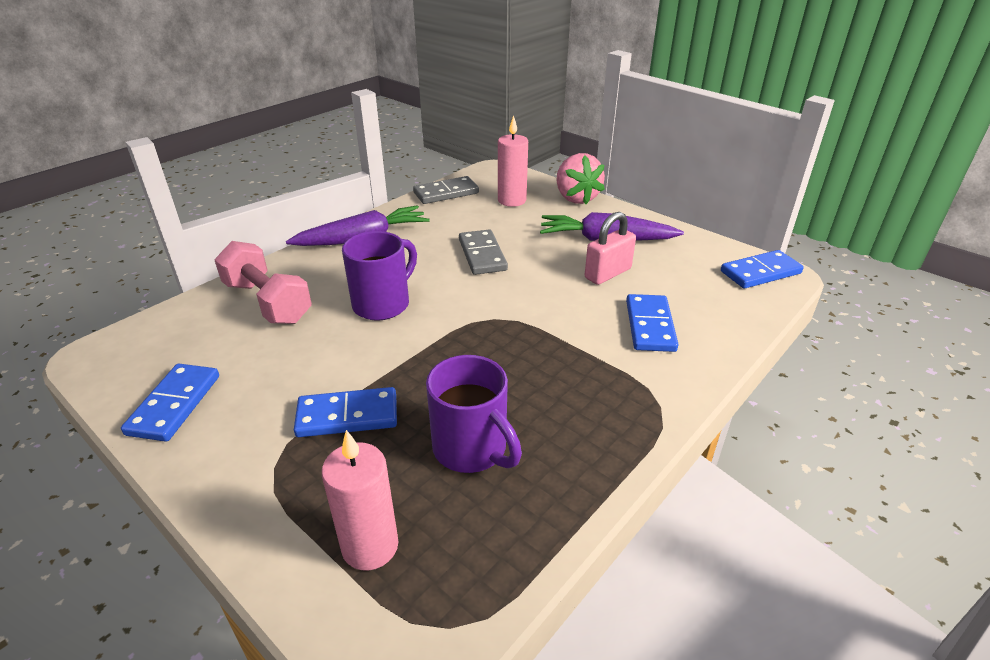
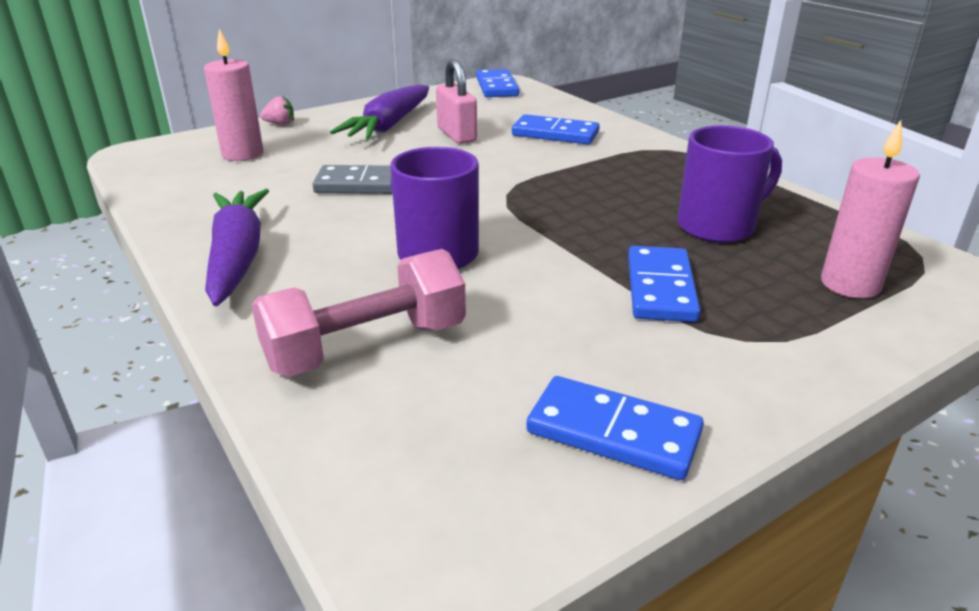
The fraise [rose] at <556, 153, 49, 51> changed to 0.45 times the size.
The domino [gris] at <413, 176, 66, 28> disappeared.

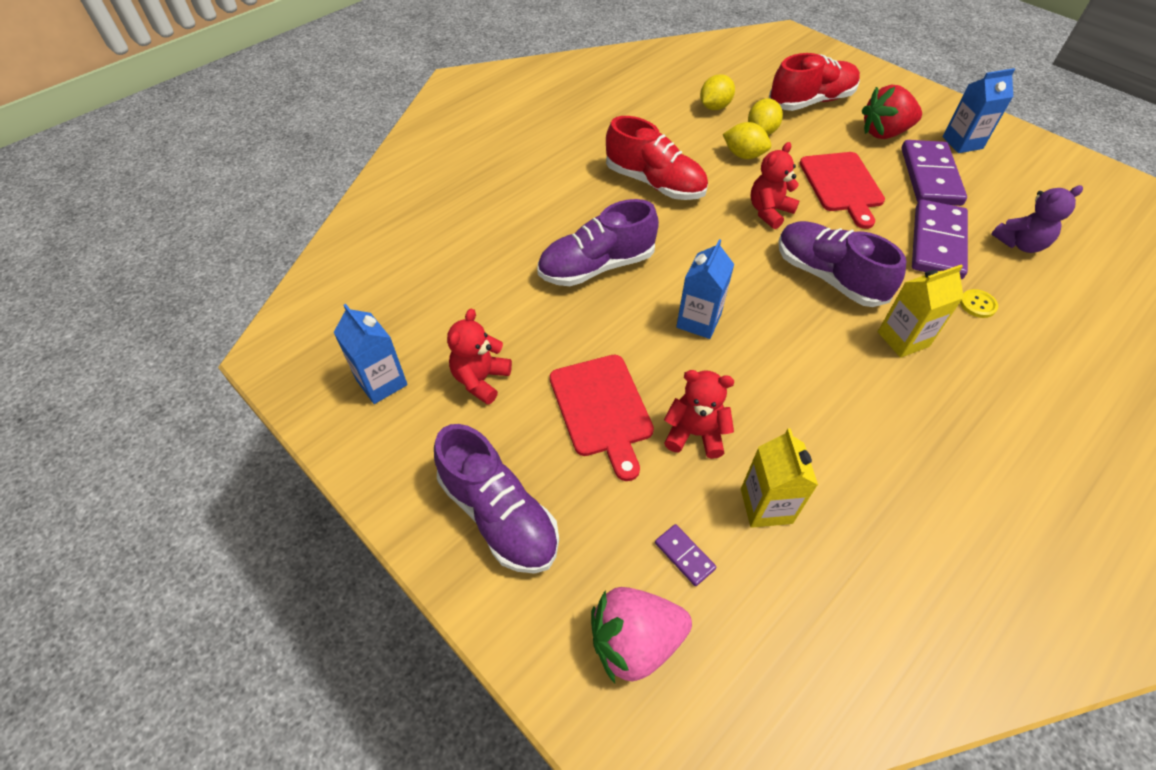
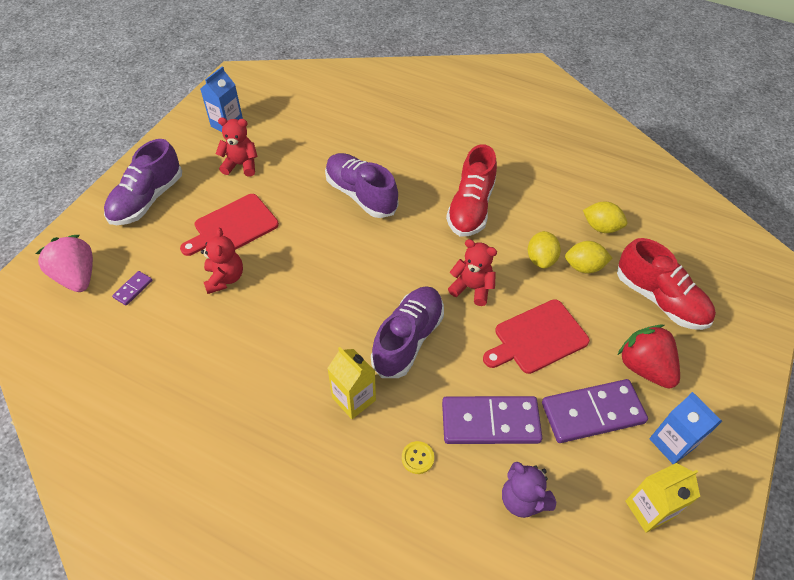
The brique de lait [jaune] moved from <741, 428, 77, 100> to <625, 463, 75, 70>.
The brique de lait [bleu] at <676, 239, 58, 100> disappeared.

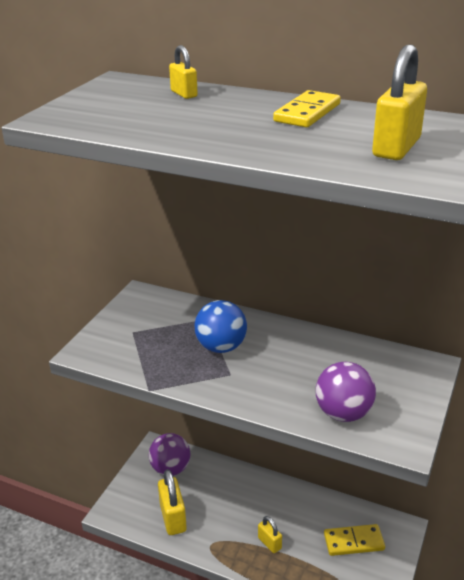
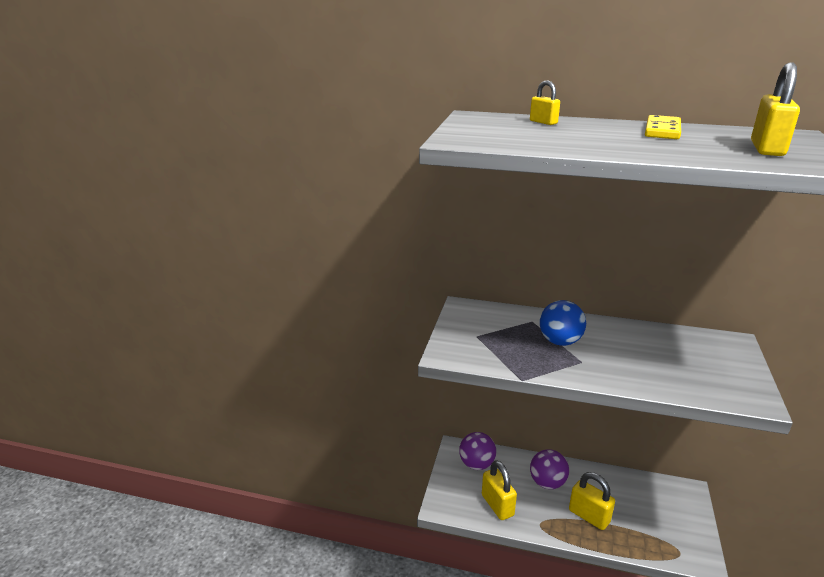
The balle [violet] moved from <316, 362, 60, 60> to <530, 449, 39, 40>.
The cadenas [jaune] at <258, 516, 24, 37> changed to 1.74 times the size.
The domino [jaune] at <324, 524, 61, 32> disappeared.

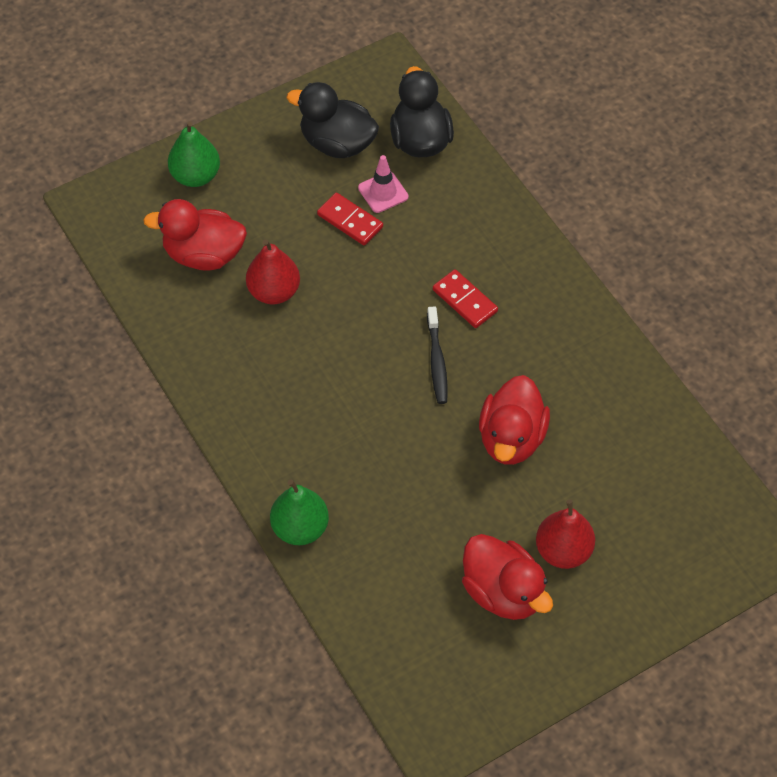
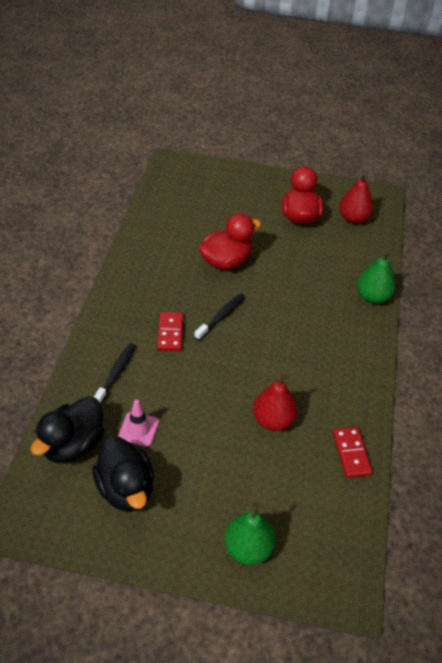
The brosse à dents [noir] at <94, 343, 42, 61> appeared.
The domino [rouge] moved from <317, 193, 66, 52> to <333, 427, 39, 51>.
The poire [rouge] moved from <536, 499, 59, 70> to <339, 173, 35, 51>.
The canard [rouge] at <143, 199, 104, 72> disappeared.

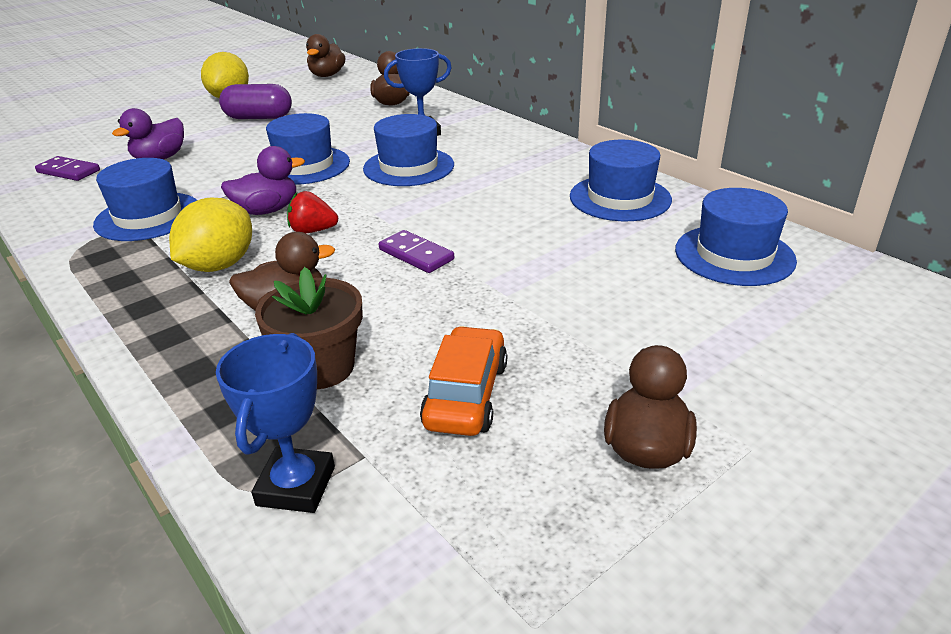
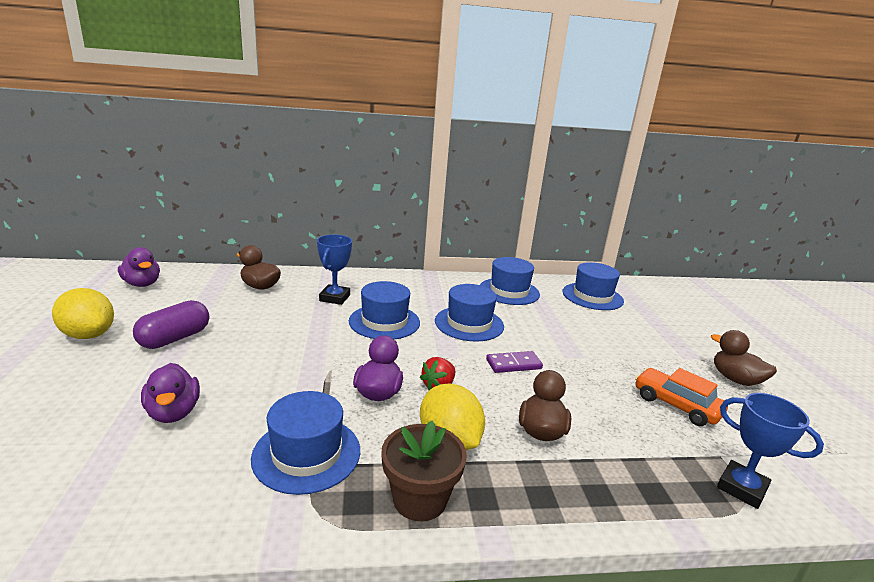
The canard [marron] at <306, 34, 40, 43> became the canard [violet] at <118, 247, 42, 40>.
The pot de fleurs [marron] moved from <255, 267, 108, 122> to <381, 420, 86, 101>.
The chapeau [bleu] moved from <266, 113, 84, 72> to <435, 284, 69, 58>.
The domino [violet] at <35, 156, 65, 25> disappeared.

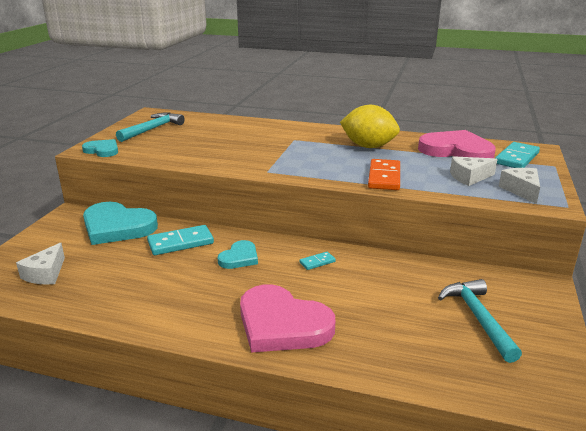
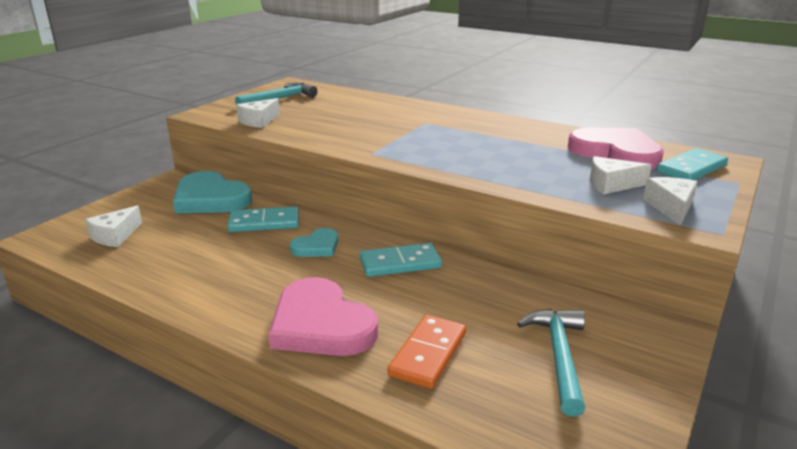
The fromage [blanc] at <236, 98, 44, 30> appeared.
The domino [turquoise] at <299, 252, 37, 18> changed to 1.95 times the size.
The domino [orange] moved from <368, 159, 32, 31> to <388, 315, 78, 74>.
The cœur [turquoise] at <82, 139, 36, 18> disappeared.
The citron [jaune] at <340, 105, 60, 43> disappeared.

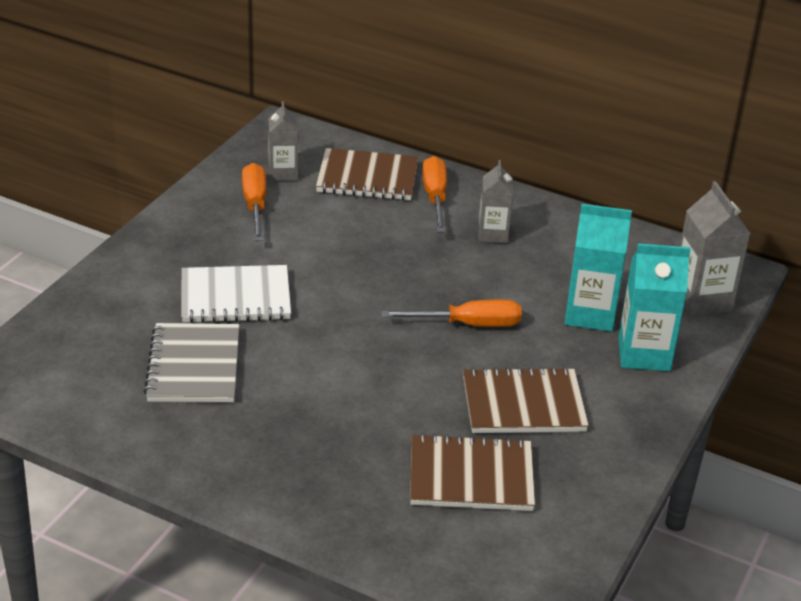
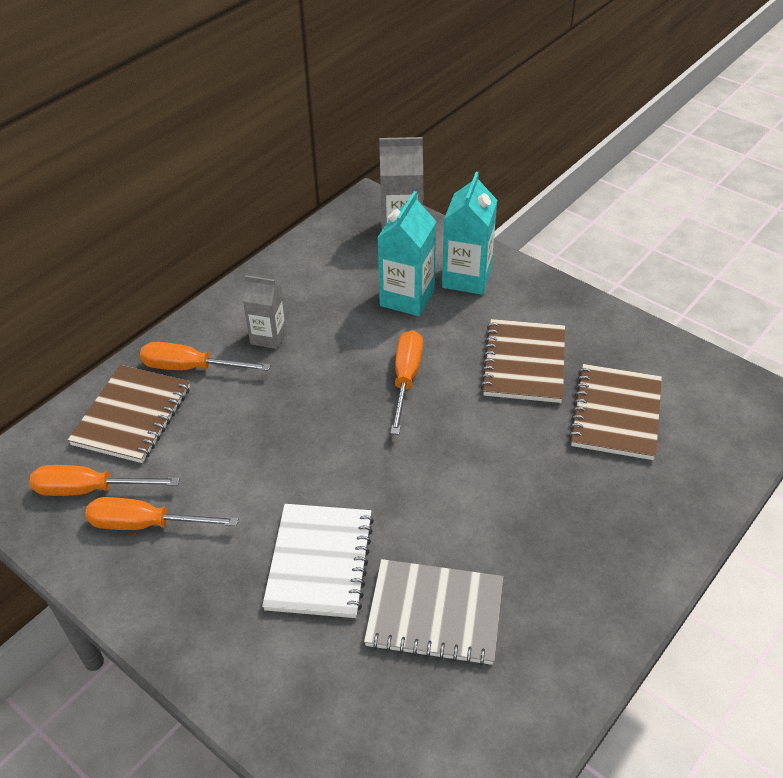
The brique de lait [gris] at <268, 101, 30, 80> was replaced by the tournevis [orange] at <30, 465, 150, 31>.

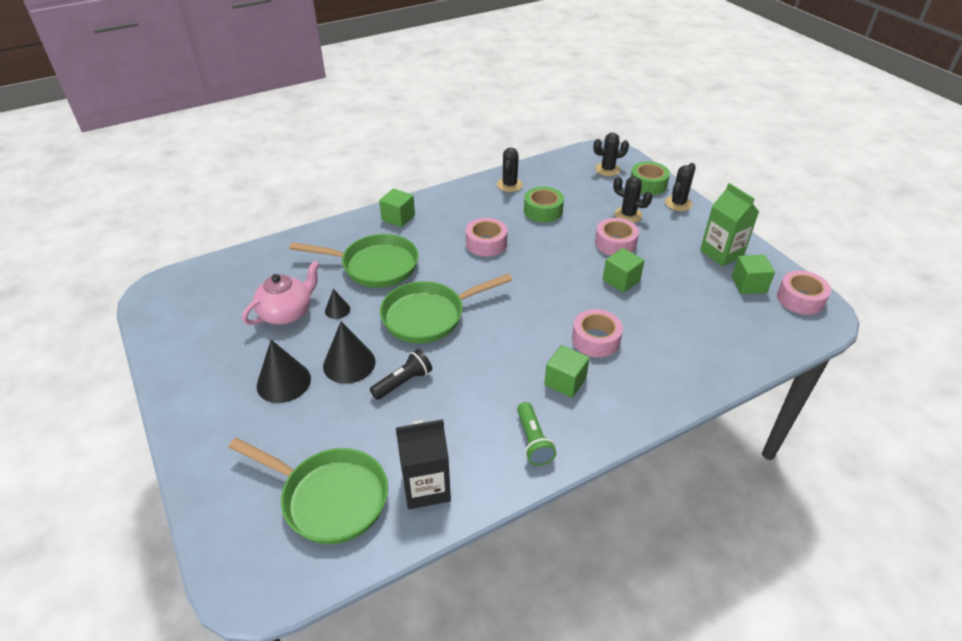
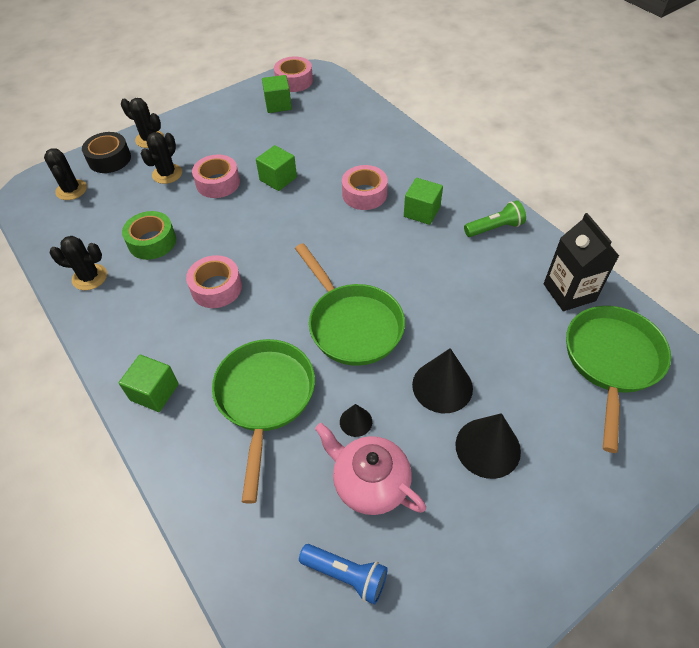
The ruban adhésif [vert] at <631, 161, 39, 34> became the ruban adhésif [noir] at <82, 132, 49, 41>.
The lampe de poche [bleu] at <299, 544, 89, 61> appeared.
The lampe de poche [noir] at <370, 349, 62, 51> disappeared.
The brique de lait [vert] at <700, 183, 59, 83> disappeared.

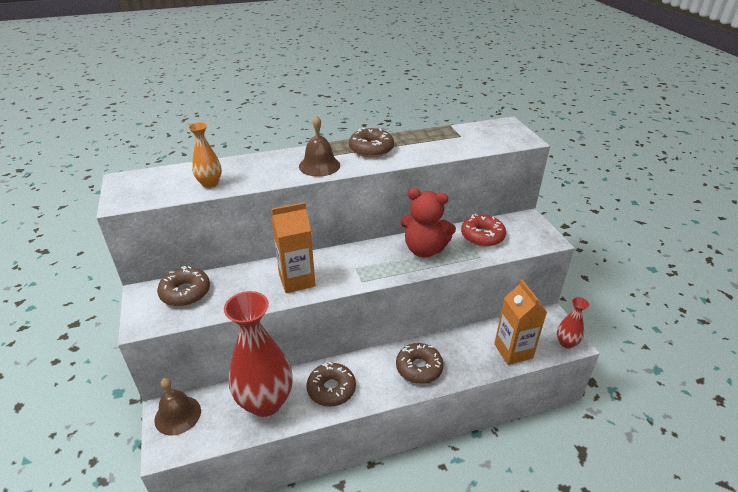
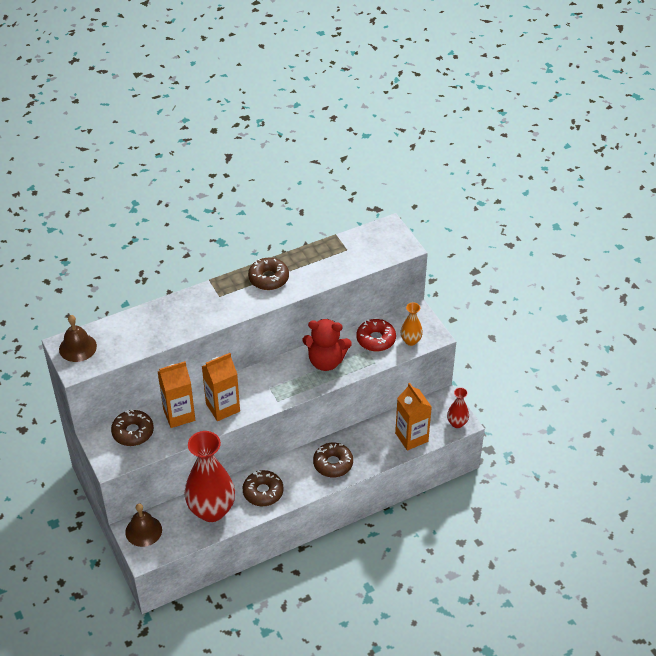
The cloche [marron] moved from <299, 115, 41, 62> to <59, 315, 38, 47>.
The brique de lait [orange] at <158, 361, 37, 67> appeared.
The vase [orange] moved from <188, 122, 34, 66> to <401, 303, 22, 43>.

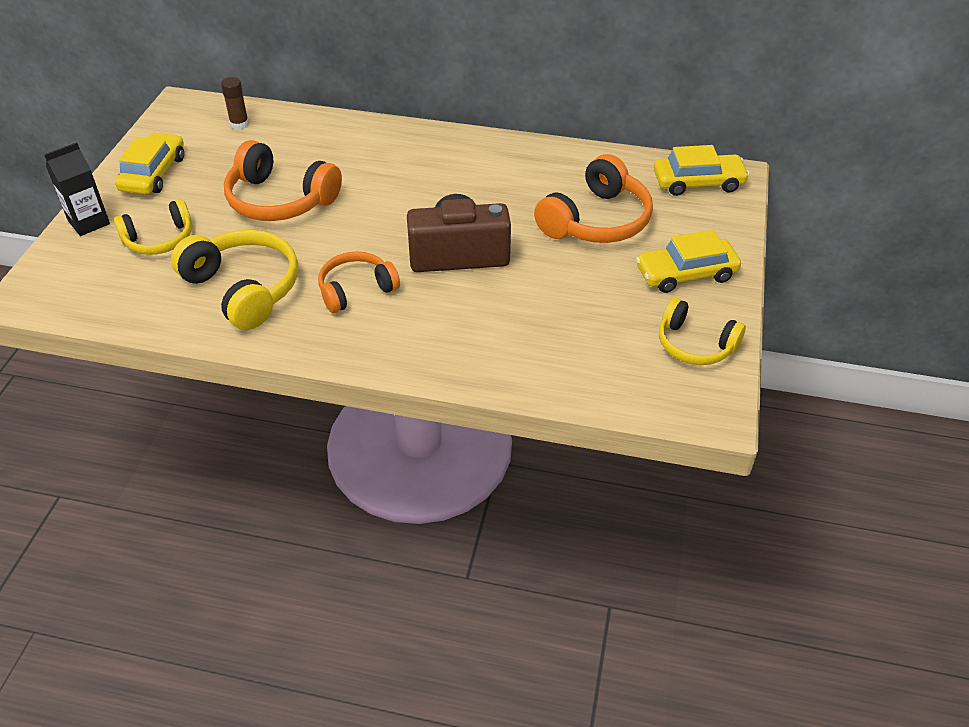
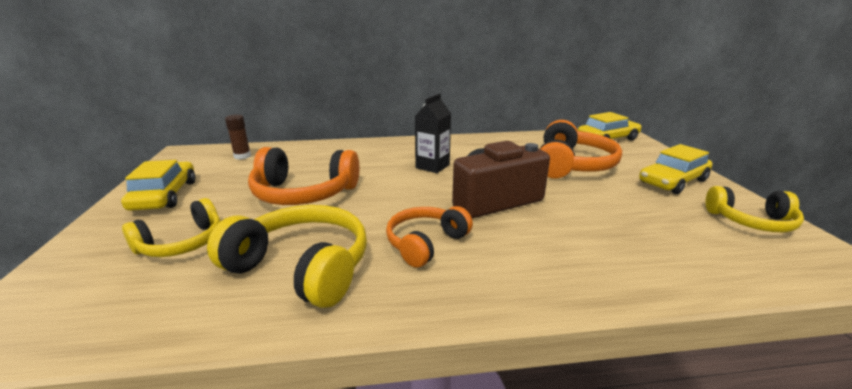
The brique de lait [noir] moved from <44, 142, 66, 94> to <415, 94, 36, 79>.

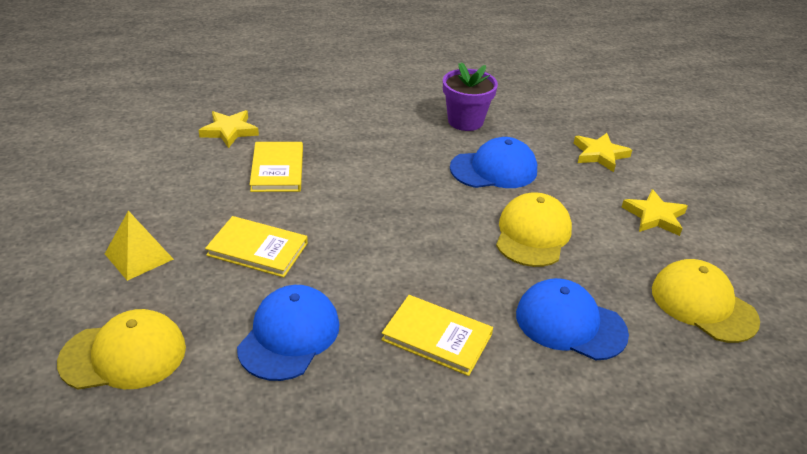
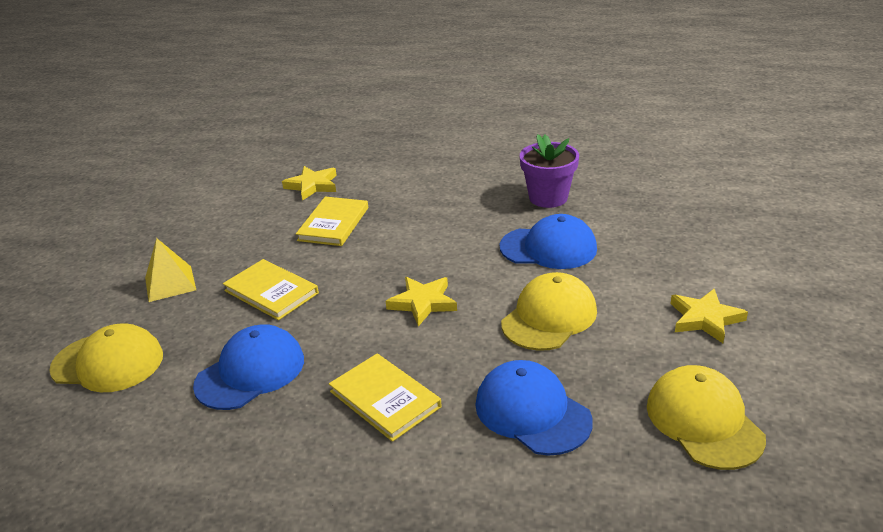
The étoile [jaune] moved from <574, 133, 58, 39> to <386, 277, 71, 49>.

